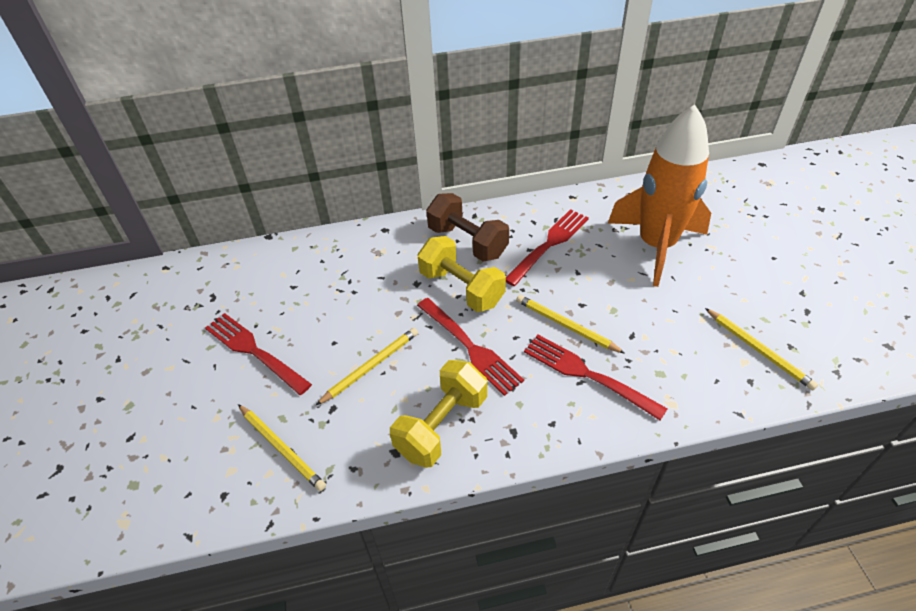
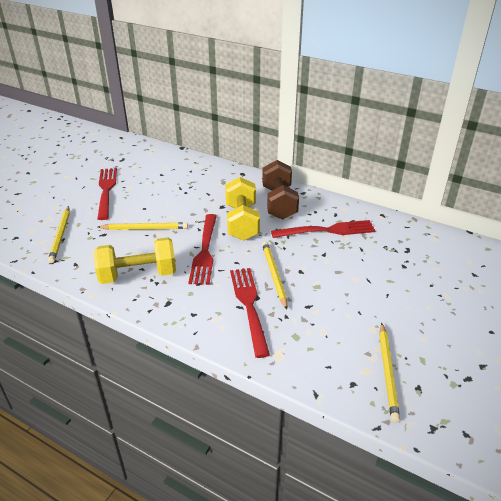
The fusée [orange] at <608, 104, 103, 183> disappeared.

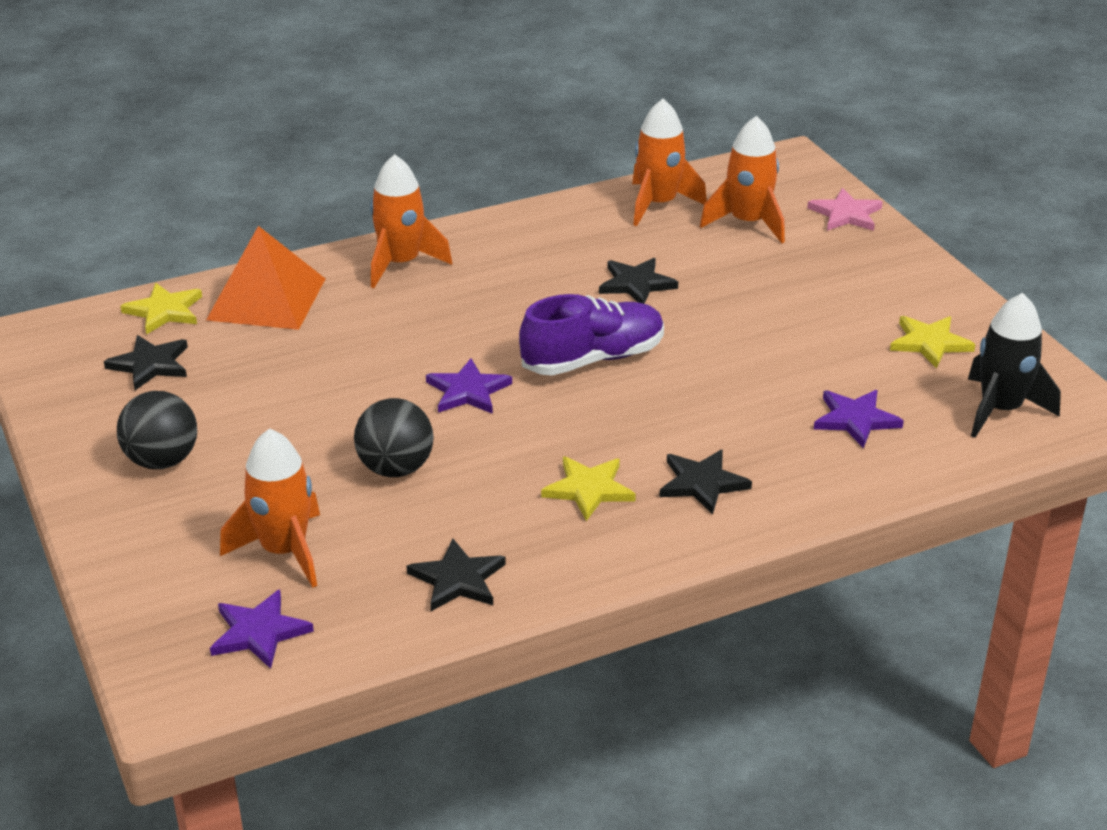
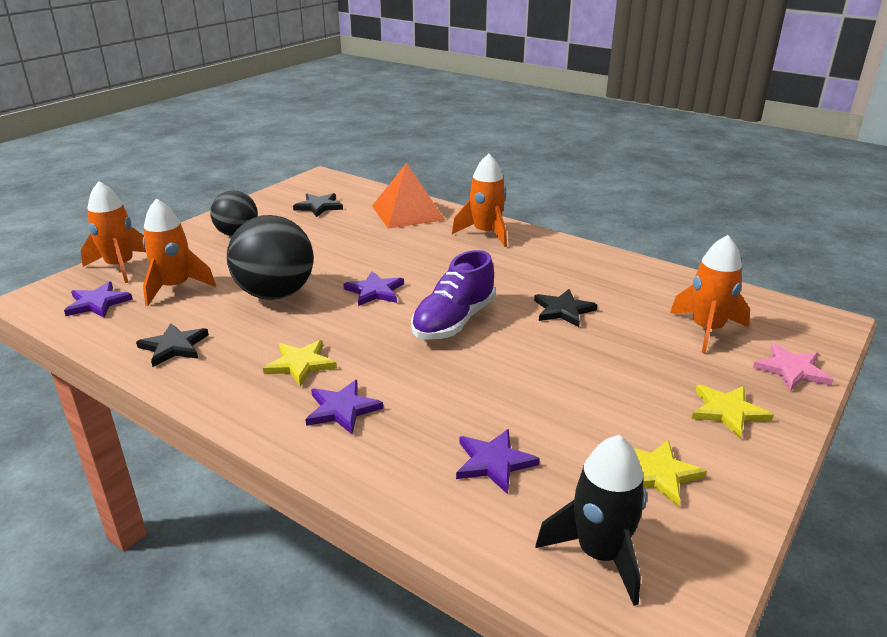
The fusée [orange] moved from <632, 99, 75, 127> to <81, 181, 65, 102>.
The balle [noir] at <354, 398, 80, 79> changed to 1.57 times the size.
The étoile [noir] at <659, 450, 93, 65> became the étoile [violet] at <305, 380, 78, 54>.
The chaussure [violet] at <519, 294, 145, 81> turned 90 degrees clockwise.
The étoile [jaune] moved from <120, 283, 82, 52> to <692, 385, 82, 54>.

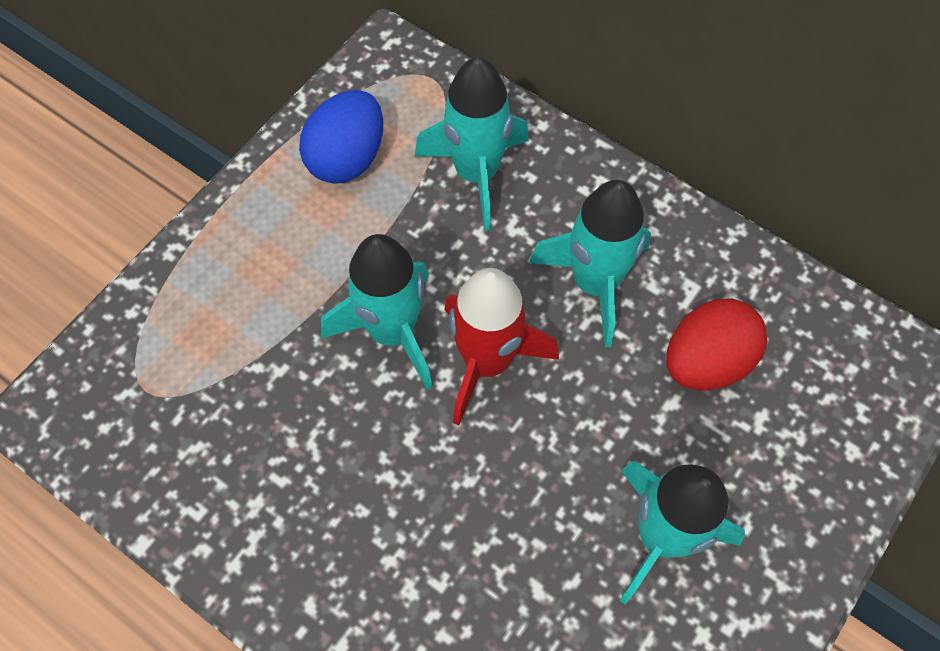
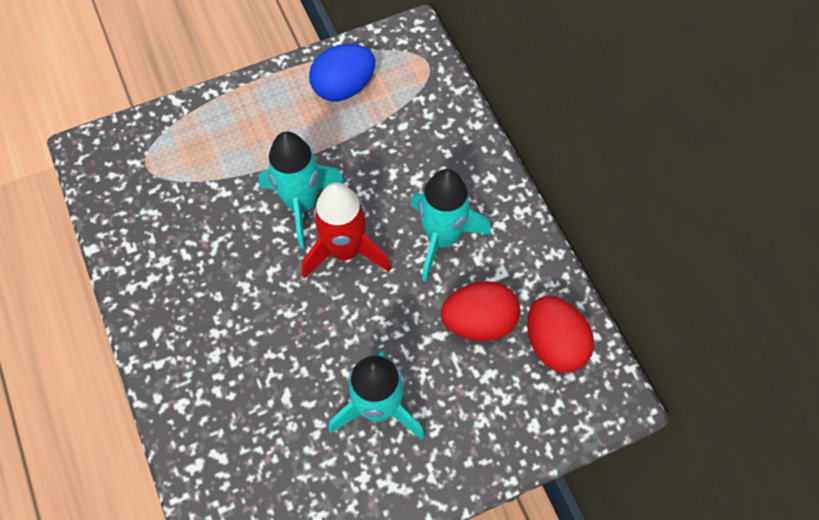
The œuf [rouge] at <527, 296, 67, 76> appeared.
The fusée [turquoise] at <414, 57, 115, 174> disappeared.

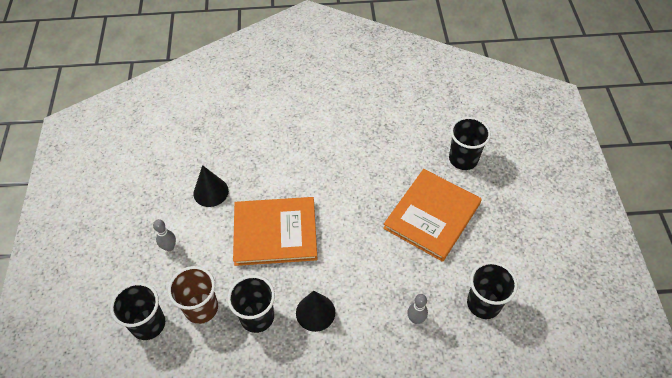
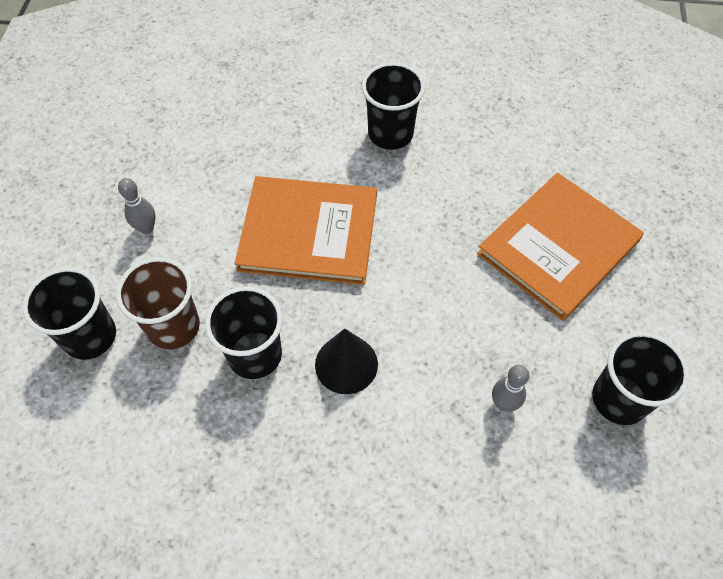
The gobelet [noir] moved from <449, 117, 42, 53> to <362, 62, 63, 88>.
The cône [noir] at <194, 165, 35, 42> disappeared.

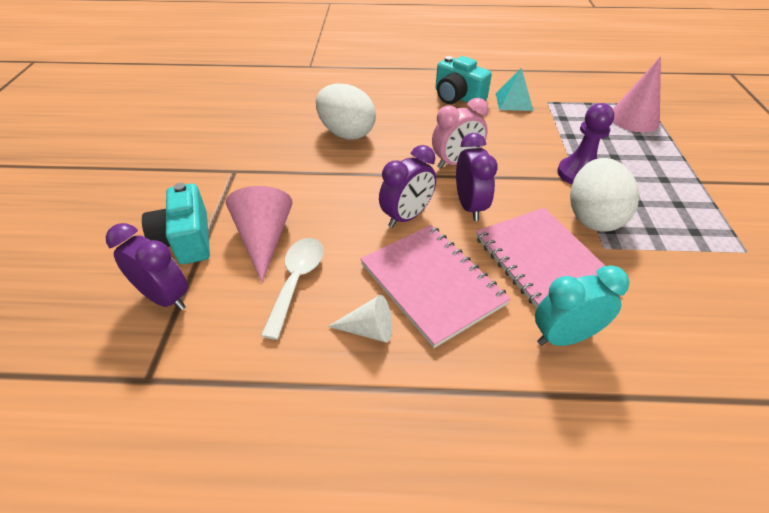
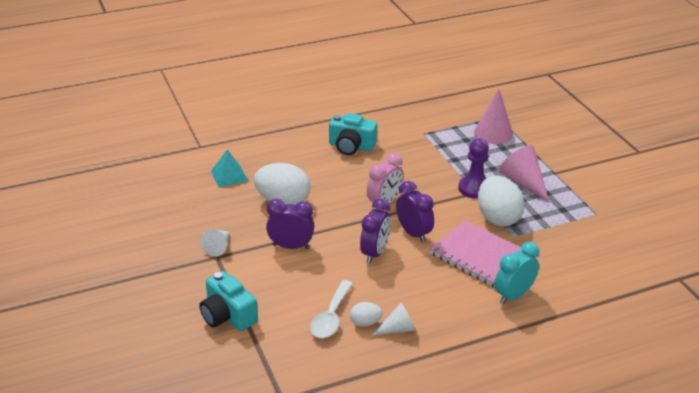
The cône [blanc] at <201, 229, 29, 27> appeared.
The pyramide [turquoise] moved from <496, 68, 37, 43> to <211, 149, 37, 39>.
The réveil [violet] moved from <106, 223, 82, 87> to <266, 199, 48, 50>.
The cuillère [blanc] at <261, 238, 62, 102> turned 150 degrees counterclockwise.
The œuf [blanc] at <350, 302, 33, 25> appeared.
The cône [rose] moved from <226, 186, 67, 96> to <499, 146, 50, 56>.
The carnet [rose] at <360, 225, 151, 123> disappeared.

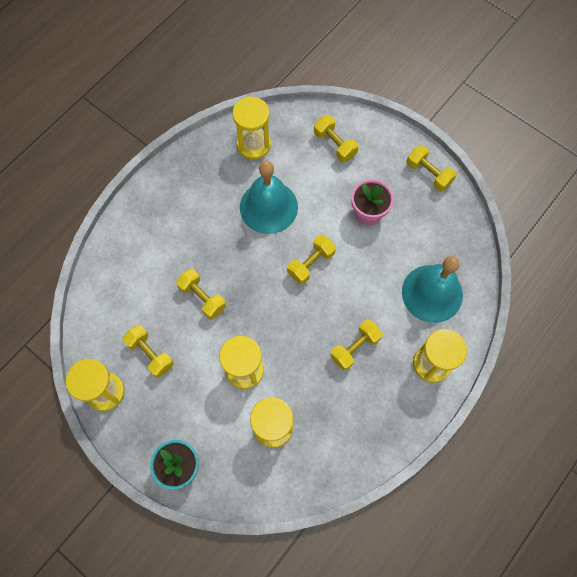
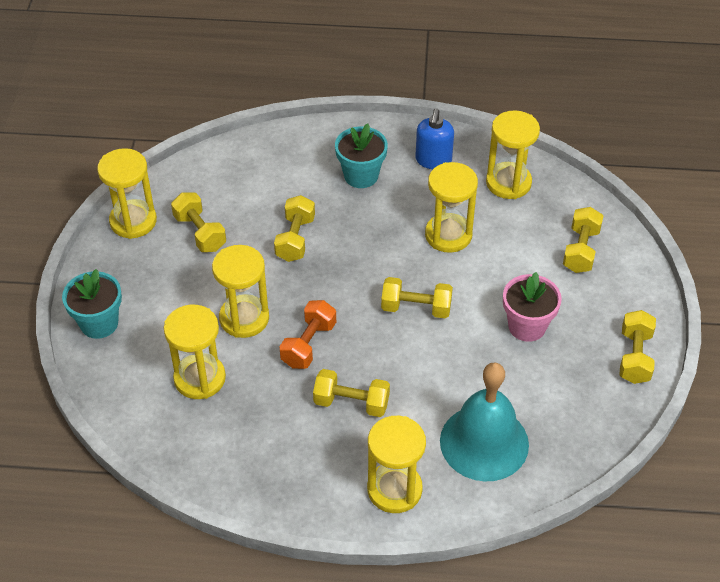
The haltère [jaune] at <123, 325, 51, 53> turned 45 degrees counterclockwise.
The haltère [orange] at <279, 300, 57, 69> appeared.
The pot de fleurs [turquoise] at <335, 123, 53, 65> appeared.
The distributeur de savon [bleu] at <415, 108, 39, 61> appeared.
The cloche [turquoise] at <240, 161, 58, 73> was replaced by the sablier [jaune] at <425, 162, 53, 91>.

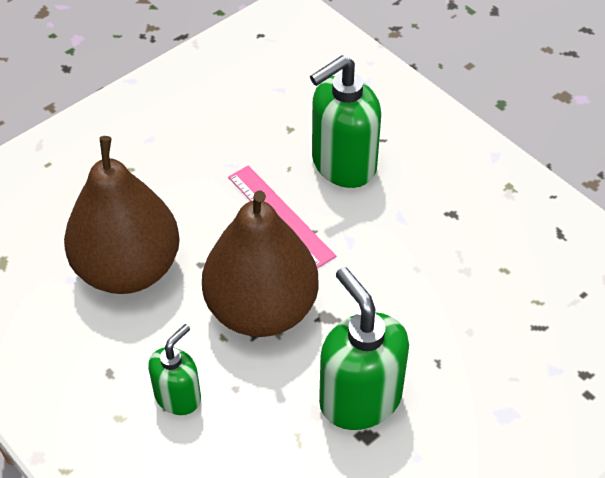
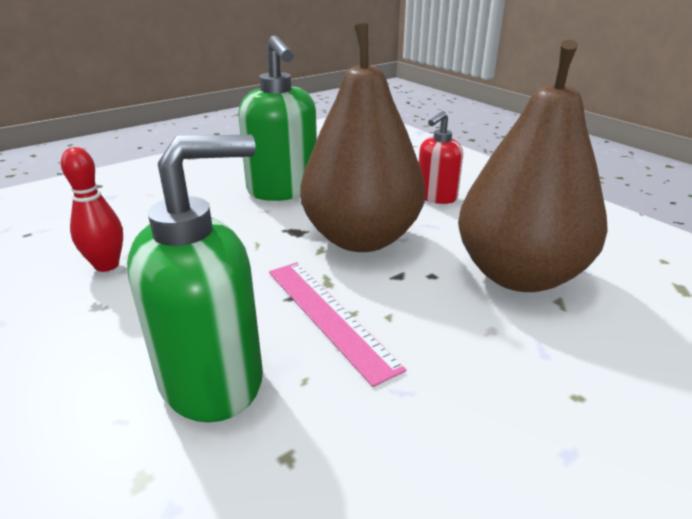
The quille [rouge] at <61, 147, 62, 125> appeared.
The distributeur de savon [vert] at <148, 324, 53, 91> became the distributeur de savon [rouge] at <419, 111, 44, 93>.

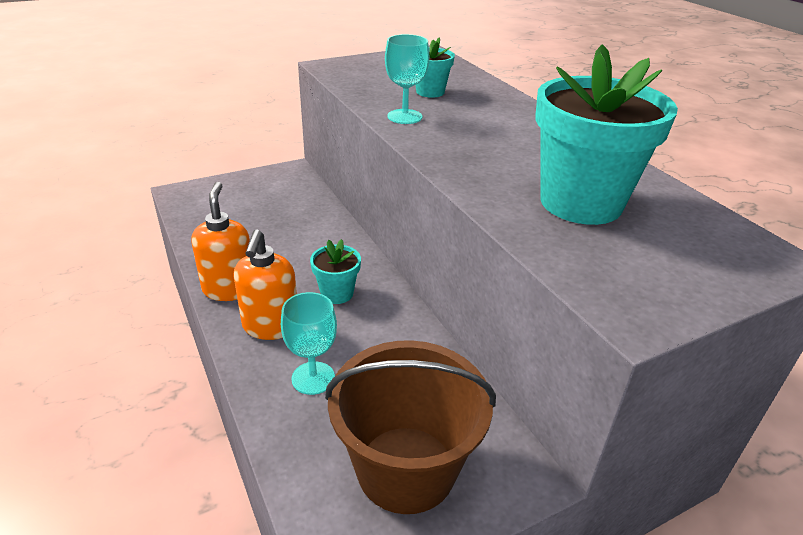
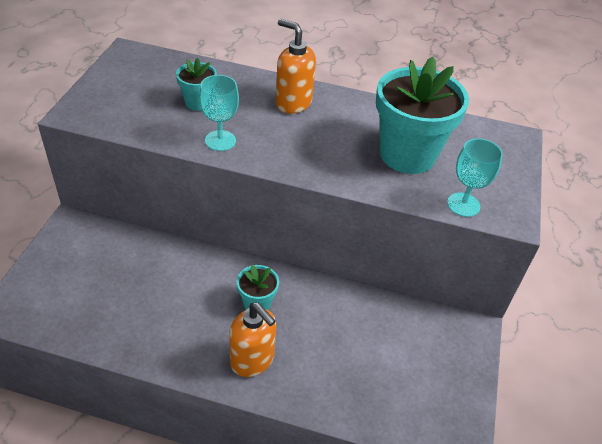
The distributeur de savon [orange] moved from <191, 182, 59, 119> to <276, 19, 40, 95>.
The verre à pied [turquoise] moved from <281, 292, 56, 103> to <447, 138, 56, 79>.
The seau [marron] at <325, 340, 171, 174> disappeared.

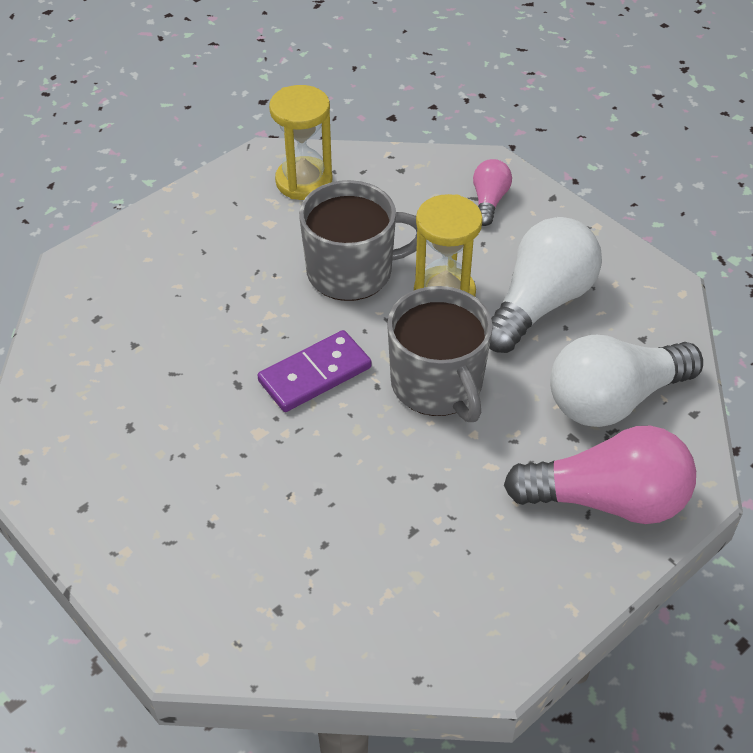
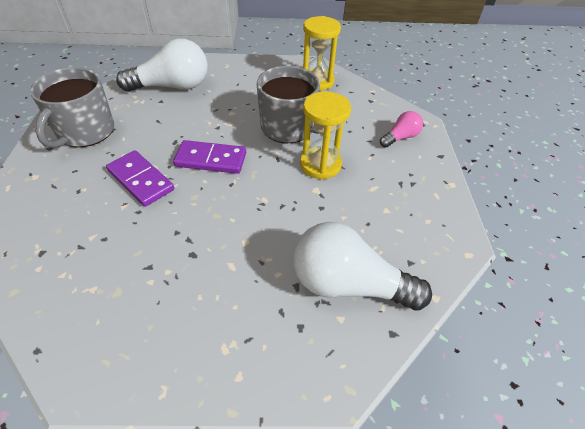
The tasse [gris] moved from <387, 286, 106, 136> to <30, 67, 84, 81>.
The domino [violet] at <106, 151, 68, 56> appeared.
The ampoule [blanc] moved from <489, 217, 113, 136> to <116, 38, 92, 54>.
The ampoule [rose] at <504, 426, 192, 98> disappeared.

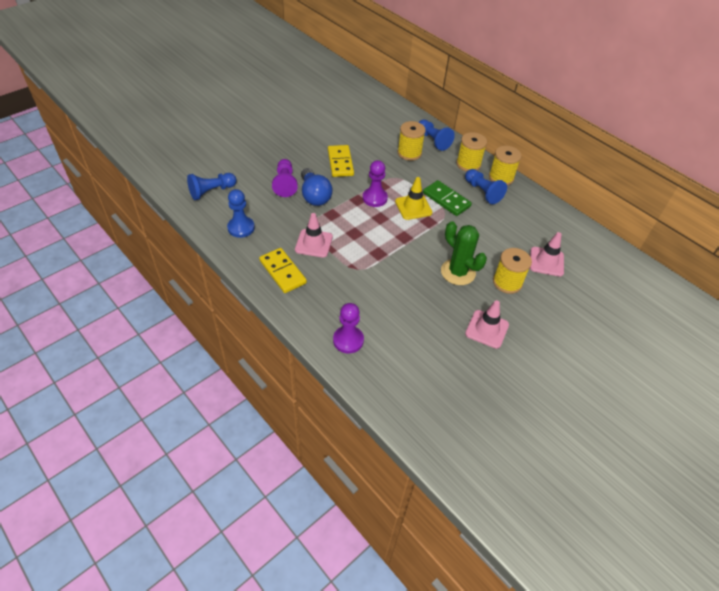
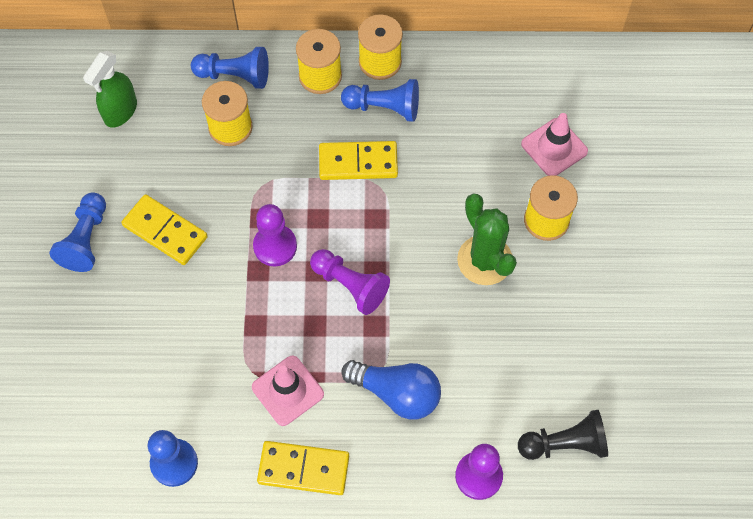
The pion [bleu] moved from <187, 173, 50, 27> to <50, 192, 56, 80>.
The vaporisateur [vert] at <83, 51, 54, 77> appeared.
The pion [violet] moved from <272, 159, 26, 38> to <310, 249, 80, 66>.
The domino [vert] at <423, 180, 49, 36> became the domino [jaune] at <319, 141, 79, 39>.
The ampoule [bleu] moved from <301, 168, 31, 38> to <341, 360, 100, 60>.
The cactus [vert] at <441, 221, 46, 64> turned 60 degrees clockwise.
The pion [noir] at <518, 410, 90, 50> appeared.
The cône de chantier [jaune] at <395, 177, 37, 43> disappeared.
The cône de chantier [rose] at <465, 300, 44, 49> disappeared.

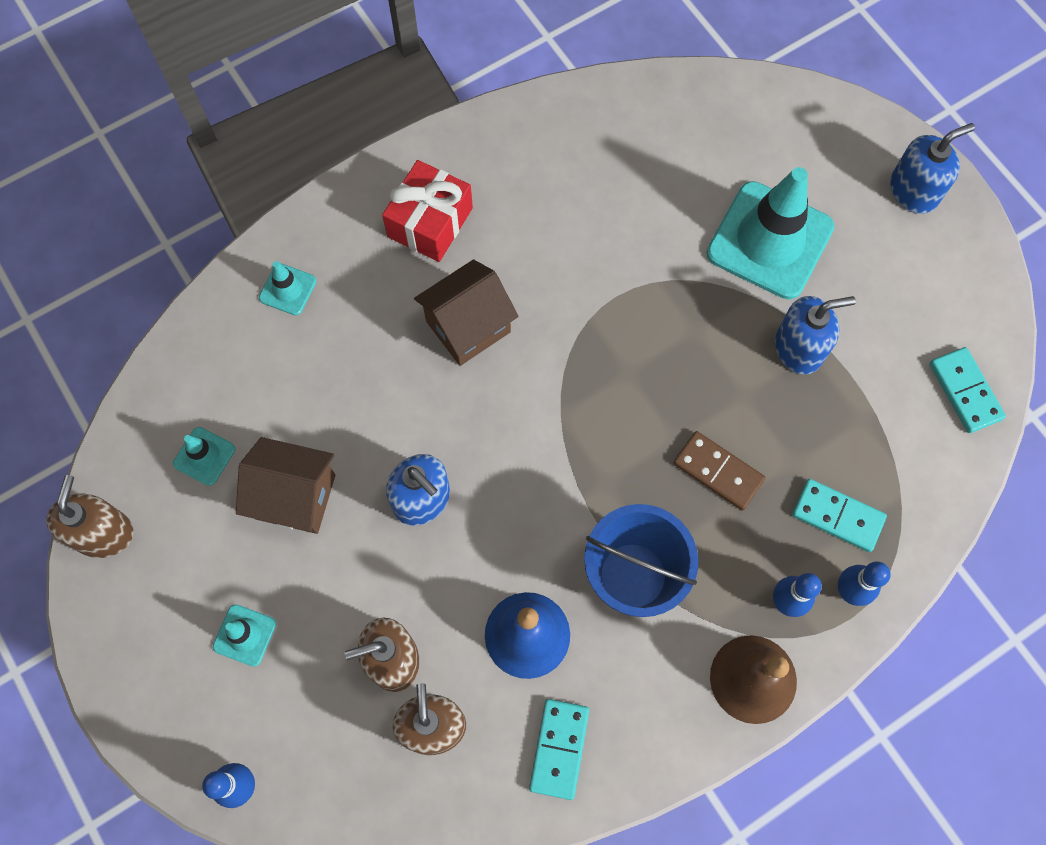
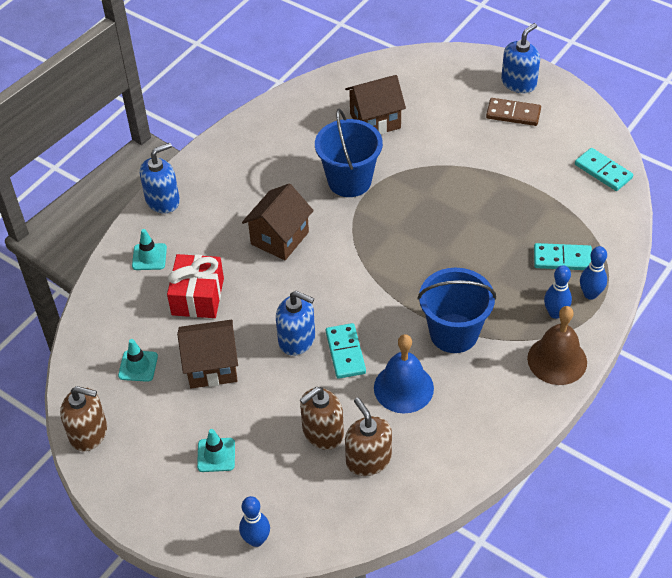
The distributeur de savon [marron] at <46, 475, 88, 83> turned 120 degrees clockwise.
The distributeur de savon [bleu] moved from <775, 296, 81, 79> to <140, 143, 40, 70>.
The cadeau [rouge] moved from <382, 160, 91, 102> to <167, 254, 57, 64>.
The seau [bleu] at <315, 108, 68, 89> appeared.
The domino [turquoise] moved from <529, 699, 60, 101> to <326, 323, 40, 56>.
The maison [marron] at <345, 75, 61, 59> appeared.
The domino [marron] moved from <673, 431, 92, 80> to <486, 98, 55, 28>.
The cône de chantier [turquoise] at <706, 167, 128, 132> disappeared.

